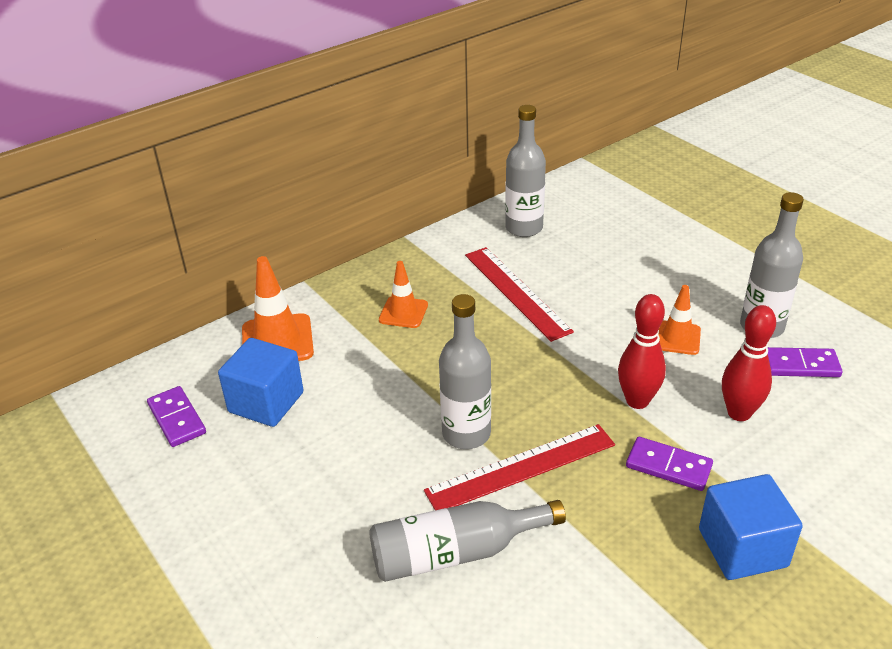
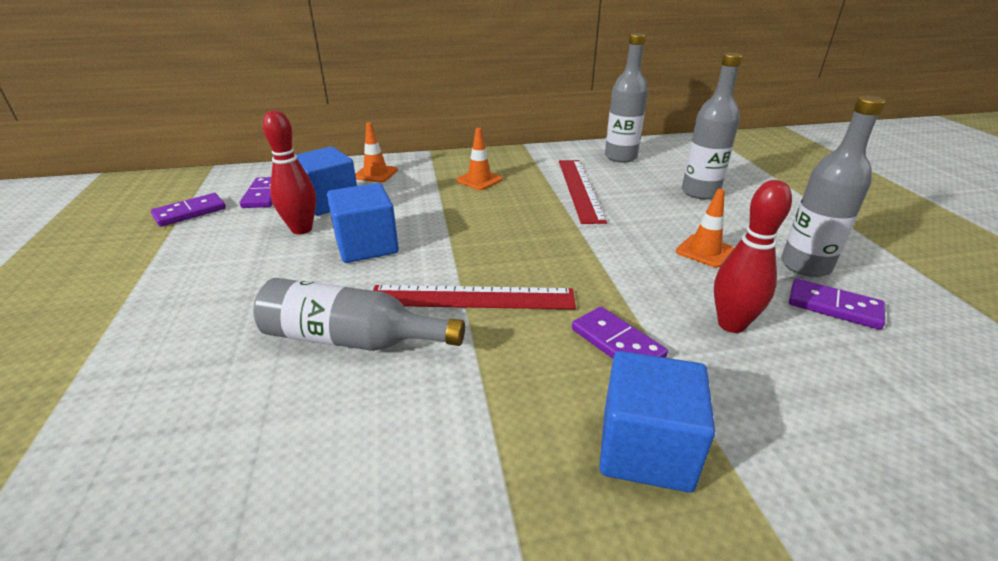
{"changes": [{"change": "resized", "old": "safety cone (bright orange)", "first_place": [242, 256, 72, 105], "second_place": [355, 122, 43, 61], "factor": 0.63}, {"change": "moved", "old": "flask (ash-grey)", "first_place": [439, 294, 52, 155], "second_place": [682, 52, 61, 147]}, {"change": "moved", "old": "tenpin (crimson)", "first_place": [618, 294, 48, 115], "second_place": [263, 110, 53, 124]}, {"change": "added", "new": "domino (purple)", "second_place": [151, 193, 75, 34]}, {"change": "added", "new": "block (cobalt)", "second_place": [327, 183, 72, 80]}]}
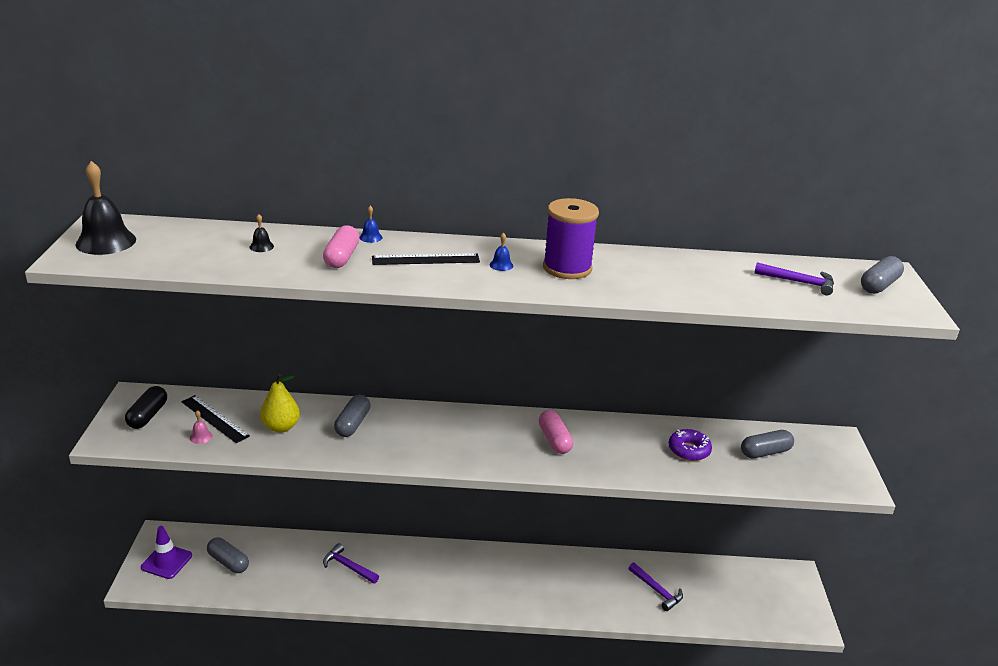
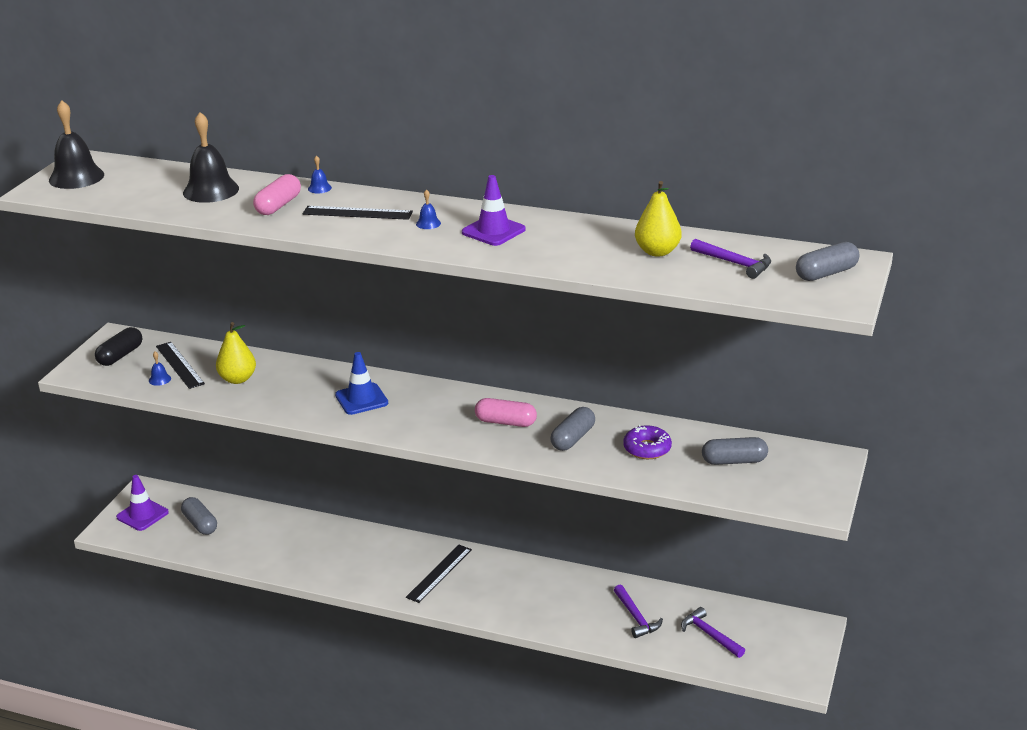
{"changes": [{"change": "recoloured", "old": "hand bell (rose-pink)", "new": "hand bell (cobalt)", "first_place": [190, 410, 23, 34], "second_place": [149, 351, 22, 35]}, {"change": "resized", "old": "hand bell (ebony)", "first_place": [250, 214, 24, 38], "second_place": [183, 112, 56, 91], "factor": 2.35}, {"change": "moved", "old": "carpenter's hammer (purple)", "first_place": [323, 543, 56, 41], "second_place": [681, 607, 64, 51]}, {"change": "moved", "old": "pill (ash-grey)", "first_place": [334, 395, 36, 42], "second_place": [550, 407, 45, 44]}, {"change": "turned", "old": "pill (rose-pink)", "first_place": [539, 410, 34, 44], "second_place": [475, 398, 62, 29], "degrees": -75}, {"change": "replaced", "old": "spool (purple)", "new": "safety cone (purple)", "first_place": [543, 198, 56, 81], "second_place": [462, 175, 64, 71]}, {"change": "added", "new": "safety cone (cobalt)", "second_place": [335, 352, 53, 63]}, {"change": "added", "new": "ruler (ebony)", "second_place": [406, 545, 66, 58]}, {"change": "added", "new": "toy pear (golden)", "second_place": [635, 181, 47, 76]}]}
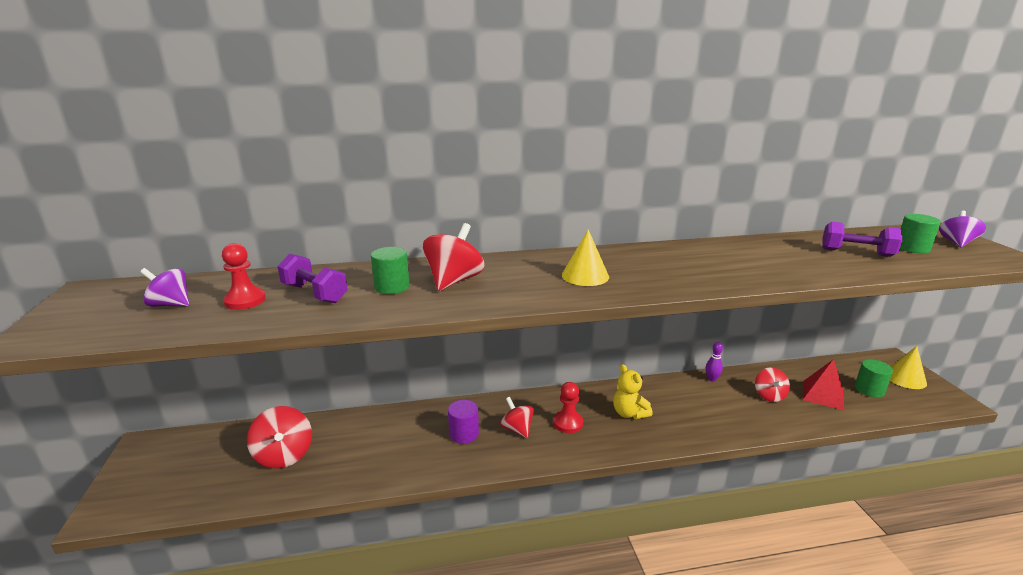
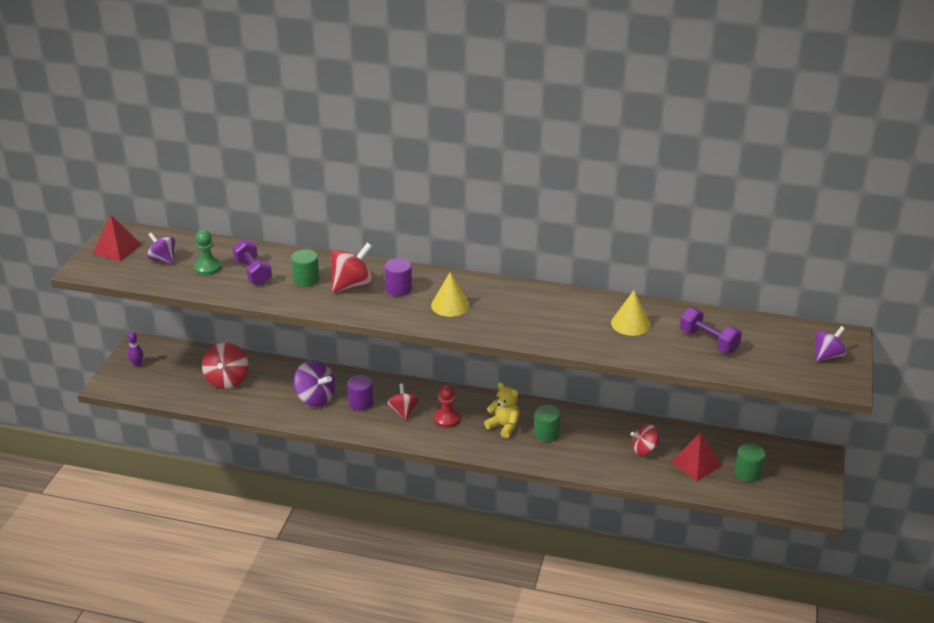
{"changes": [{"change": "recoloured", "old": "game pawn (crimson)", "new": "game pawn (leaf-green)", "first_place": [222, 243, 44, 67], "second_place": [194, 230, 28, 45]}, {"change": "turned", "old": "teddy (golden)", "first_place": [613, 364, 40, 55], "second_place": [484, 382, 36, 56], "degrees": 135}, {"change": "moved", "old": "tenpin (purple)", "first_place": [706, 342, 17, 40], "second_place": [128, 332, 15, 35]}, {"change": "turned", "old": "spinning top (crimson)", "first_place": [755, 367, 35, 35], "second_place": [631, 424, 28, 31], "degrees": 45}, {"change": "moved", "old": "cone (golden)", "first_place": [890, 346, 37, 43], "second_place": [611, 290, 40, 46]}, {"change": "moved", "old": "solid cylinder (leaf-green)", "first_place": [900, 214, 41, 39], "second_place": [534, 405, 27, 37]}, {"change": "added", "new": "pyramid (crimson)", "second_place": [93, 215, 49, 47]}, {"change": "added", "new": "spinning top (purple)", "second_place": [294, 360, 41, 47]}, {"change": "added", "new": "solid cylinder (purple)", "second_place": [384, 258, 28, 38]}]}
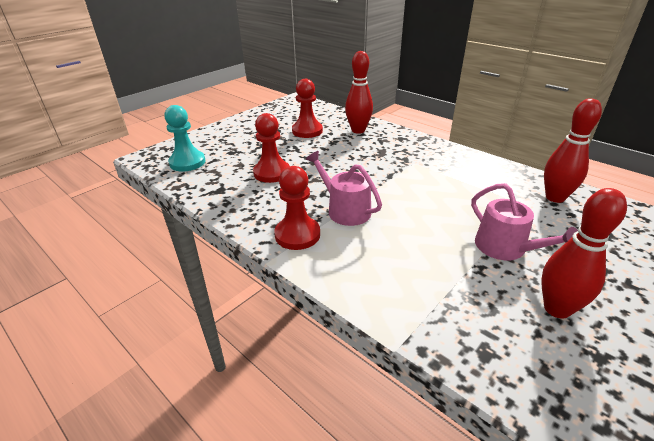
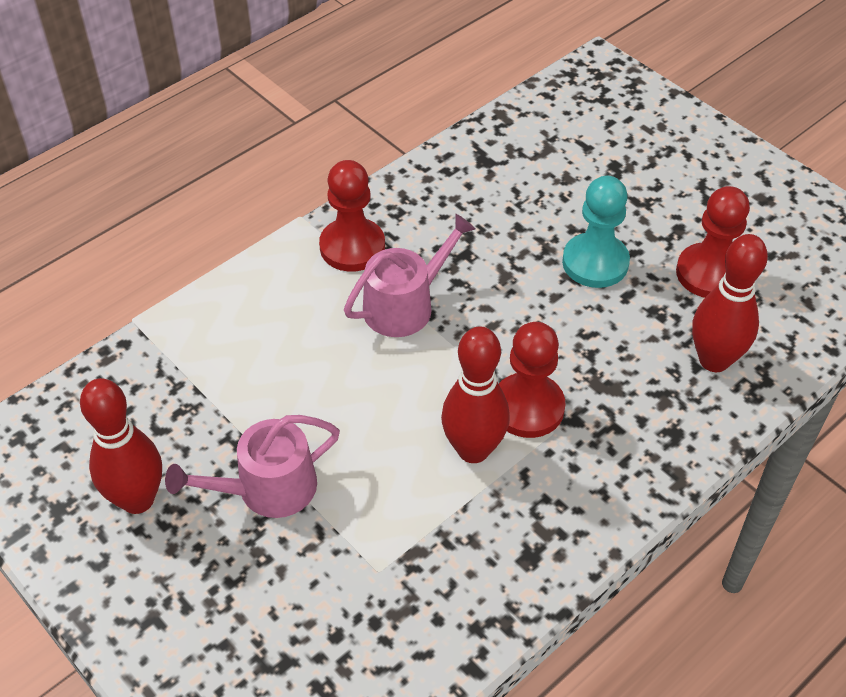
{"changes": [{"change": "moved", "old": "game pawn (turquoise)", "first_place": [164, 105, 41, 66], "second_place": [562, 176, 68, 112]}, {"change": "moved", "old": "game pawn (crimson)", "first_place": [253, 113, 37, 70], "second_place": [499, 322, 67, 116]}, {"change": "moved", "old": "tenpin (crimson)", "first_place": [544, 98, 58, 105], "second_place": [441, 326, 69, 137]}]}
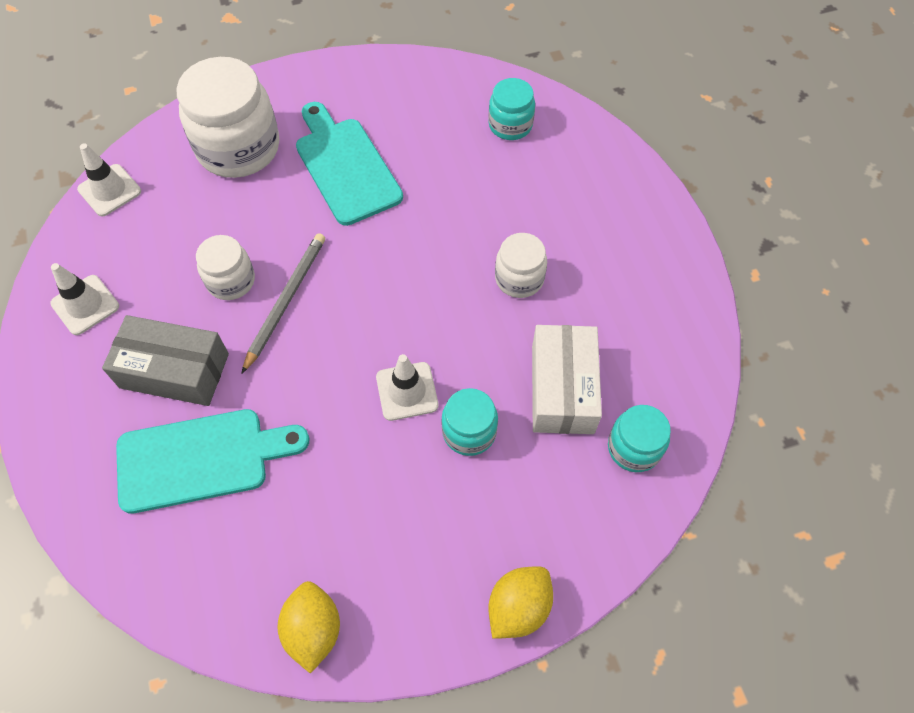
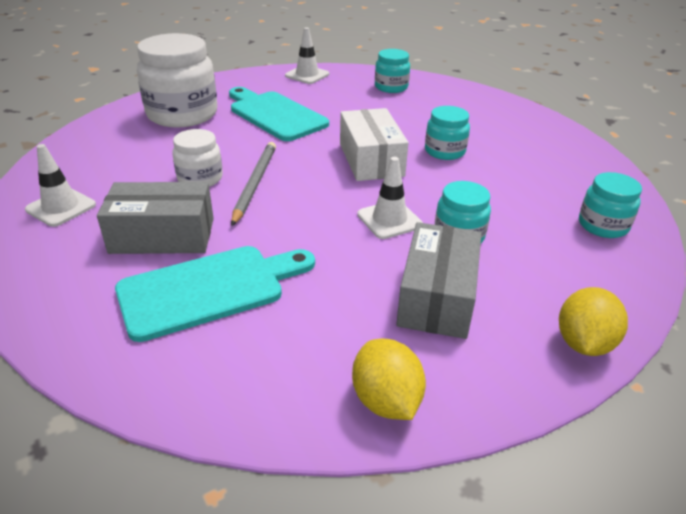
{"changes": [{"change": "moved", "old": "safety cone (snow-white)", "first_place": [77, 143, 64, 73], "second_place": [285, 27, 44, 57]}, {"change": "recoloured", "old": "preserve jar (snow-white)", "new": "preserve jar (turquoise)", "first_place": [495, 233, 52, 65], "second_place": [425, 106, 45, 54]}, {"change": "moved", "old": "box (snow-white)", "first_place": [532, 325, 70, 109], "second_place": [340, 108, 68, 73]}, {"change": "added", "new": "box (ash-grey)", "second_place": [396, 222, 86, 117]}]}
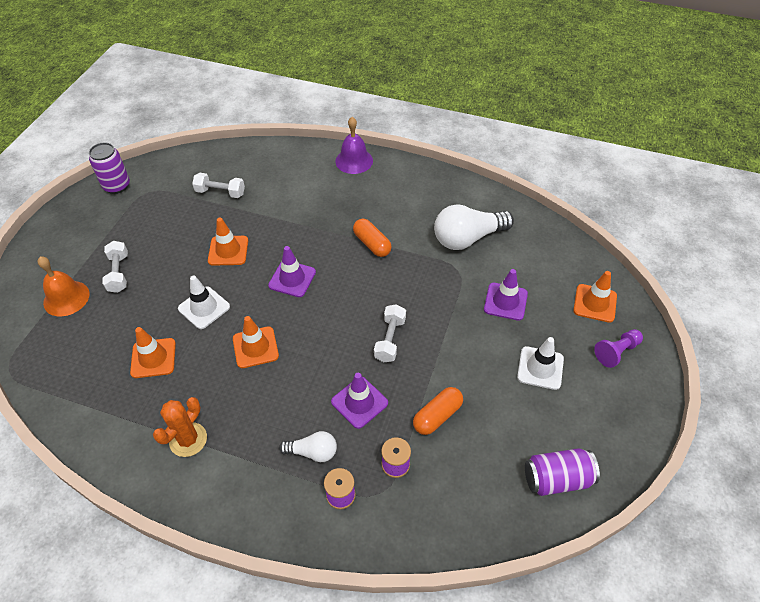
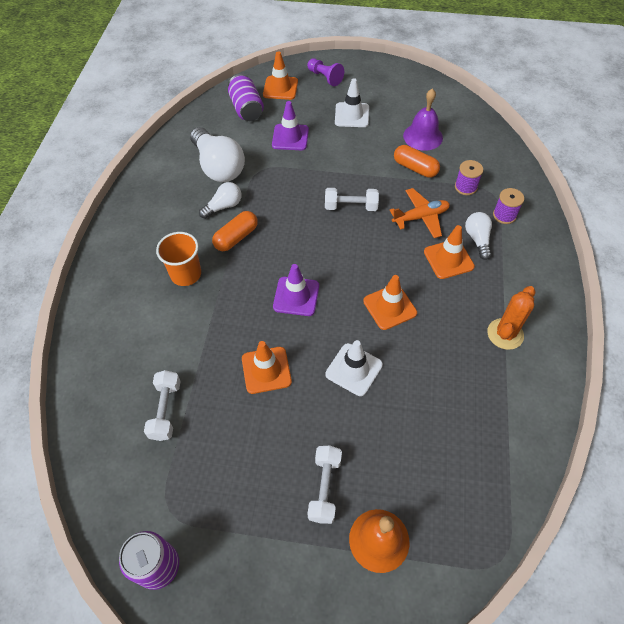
{"changes": [{"change": "turned", "old": "free weight (snow-white)", "first_place": [102, 241, 26, 52], "second_place": [308, 445, 34, 79], "degrees": -60}, {"change": "moved", "old": "safety cone (bright orange)", "first_place": [130, 327, 46, 51], "second_place": [424, 225, 51, 54]}, {"change": "turned", "old": "prickly plant (bright orange)", "first_place": [153, 397, 54, 60], "second_place": [487, 286, 48, 64], "degrees": -75}, {"change": "replaced", "old": "safety cone (purple)", "new": "aeroplane (bright orange)", "first_place": [331, 373, 57, 56], "second_place": [390, 188, 60, 50]}, {"change": "moved", "old": "hand bell (purple)", "first_place": [335, 117, 38, 57], "second_place": [403, 88, 40, 63]}, {"change": "moved", "old": "can (purple)", "first_place": [525, 448, 75, 48], "second_place": [228, 74, 36, 47]}, {"change": "added", "new": "beaker (bright orange)", "second_place": [156, 232, 45, 54]}, {"change": "added", "new": "light bulb (snow-white)", "second_place": [199, 182, 43, 37]}]}
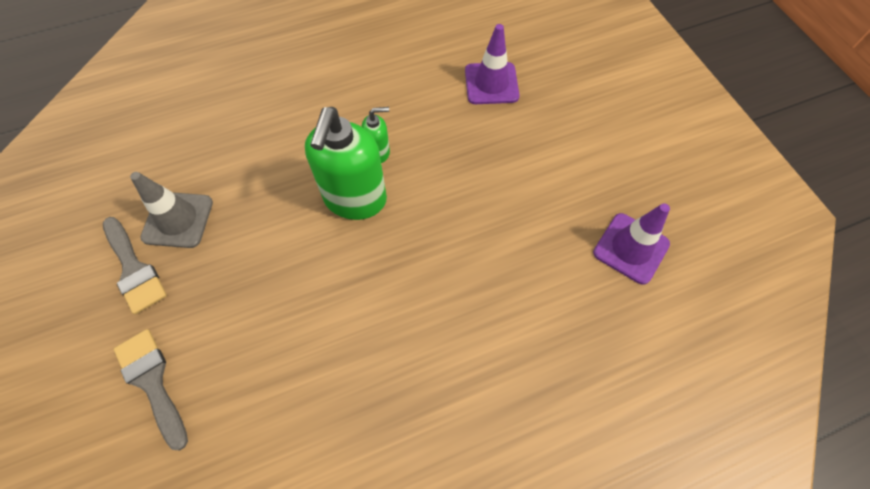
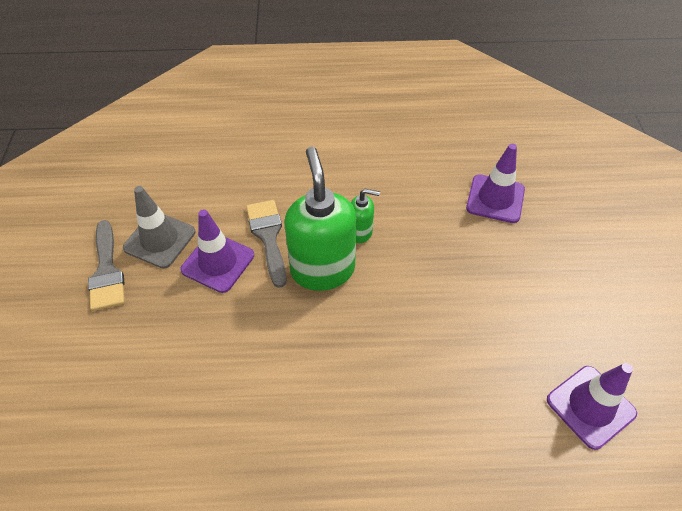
{"changes": [{"change": "moved", "old": "paint brush (ash-grey)", "first_place": [114, 329, 74, 121], "second_place": [246, 200, 40, 88]}, {"change": "turned", "old": "pump bottle (leaf-green)", "first_place": [305, 107, 82, 113], "second_place": [285, 147, 72, 144], "degrees": 135}, {"change": "added", "new": "safety cone (purple)", "second_place": [180, 209, 74, 84]}]}
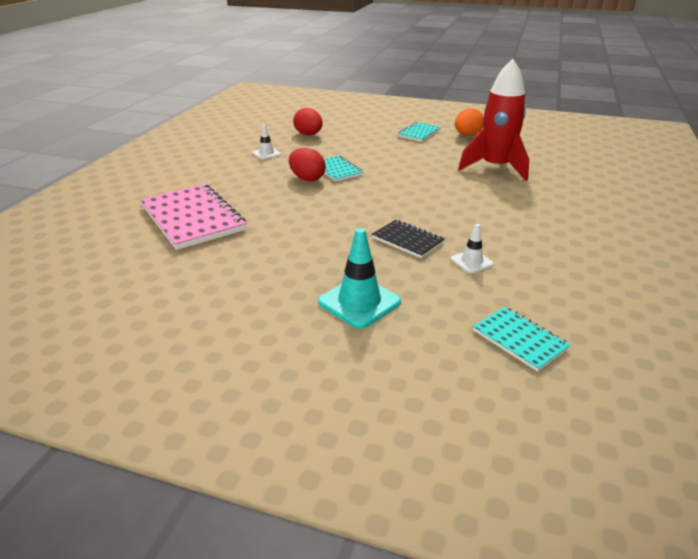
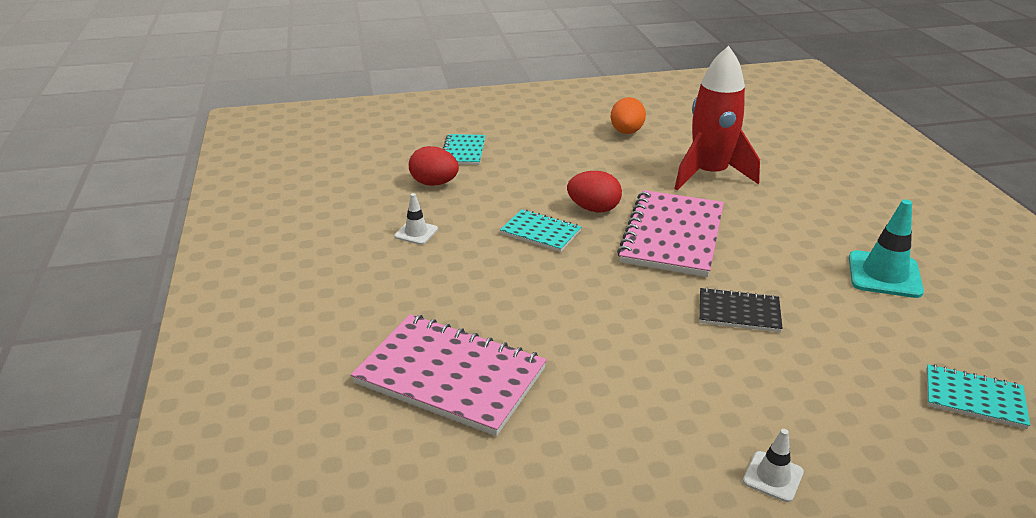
{"changes": [{"change": "moved", "old": "egg shape (crimson)", "first_place": [289, 148, 37, 33], "second_place": [567, 171, 55, 41]}, {"change": "moved", "old": "safety cone (turquoise)", "first_place": [318, 228, 83, 101], "second_place": [849, 199, 75, 99]}, {"change": "moved", "old": "notebook (turquoise)", "first_place": [397, 122, 44, 20], "second_place": [443, 134, 42, 31]}, {"change": "moved", "old": "safety cone (snow-white)", "first_place": [451, 224, 43, 49], "second_place": [743, 429, 61, 73]}, {"change": "added", "new": "notebook (rose-pink)", "second_place": [617, 190, 107, 87]}]}
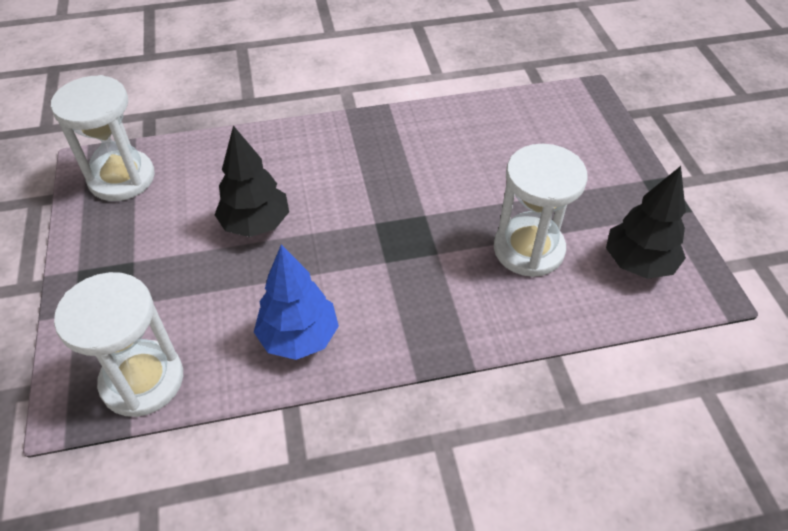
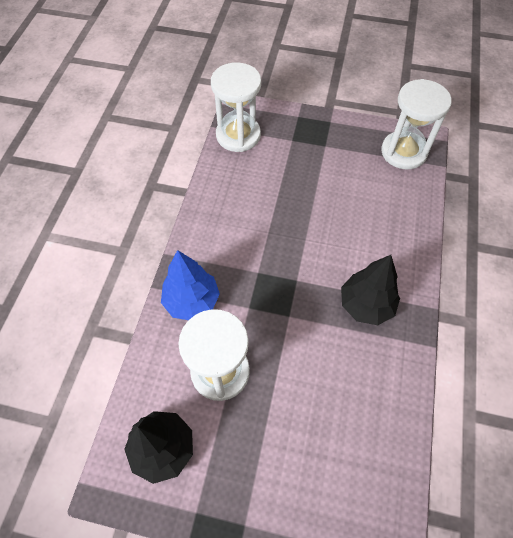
{"changes": [{"change": "moved", "old": "toy tree (ebony)", "first_place": [214, 126, 75, 111], "second_place": [341, 255, 59, 70]}, {"change": "moved", "old": "toy tree (cobalt)", "first_place": [254, 245, 85, 115], "second_place": [161, 250, 59, 70]}]}
